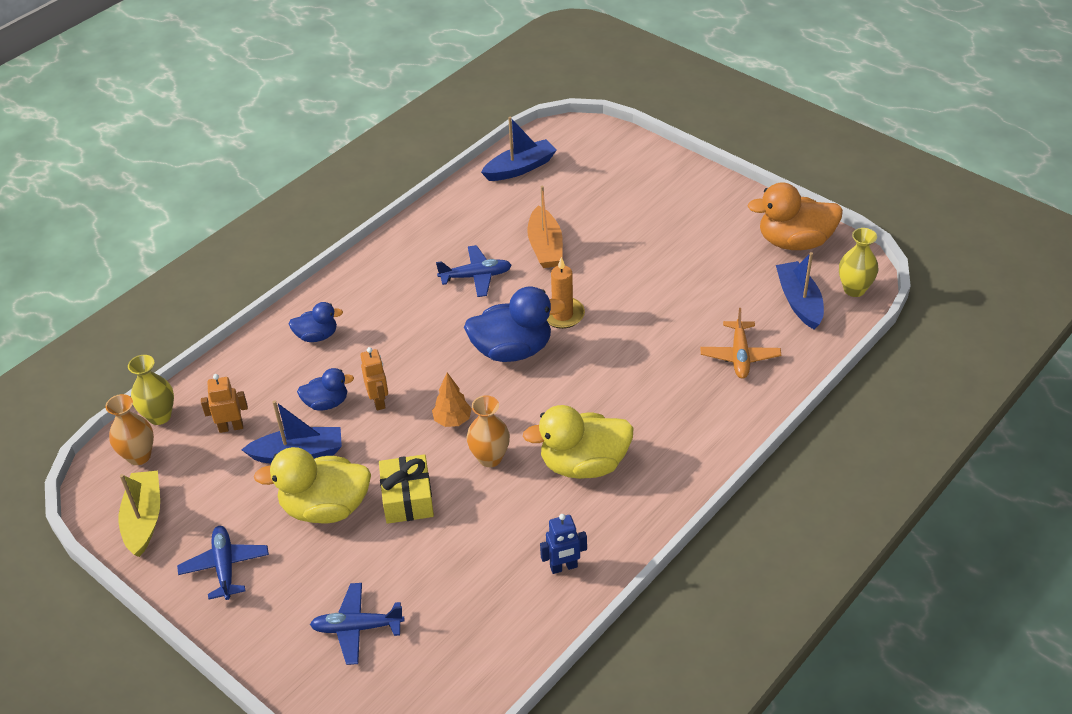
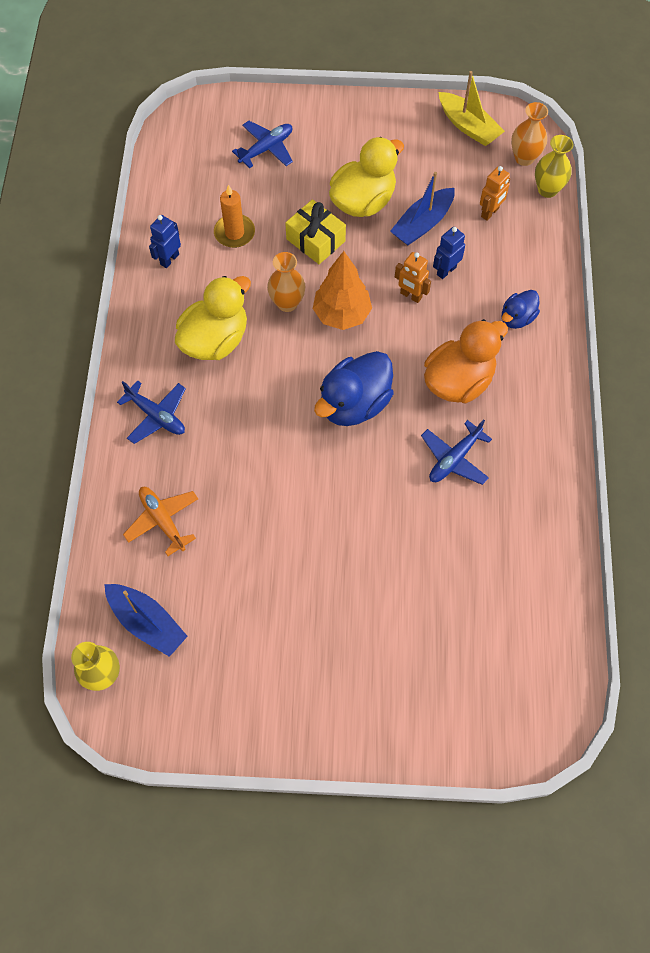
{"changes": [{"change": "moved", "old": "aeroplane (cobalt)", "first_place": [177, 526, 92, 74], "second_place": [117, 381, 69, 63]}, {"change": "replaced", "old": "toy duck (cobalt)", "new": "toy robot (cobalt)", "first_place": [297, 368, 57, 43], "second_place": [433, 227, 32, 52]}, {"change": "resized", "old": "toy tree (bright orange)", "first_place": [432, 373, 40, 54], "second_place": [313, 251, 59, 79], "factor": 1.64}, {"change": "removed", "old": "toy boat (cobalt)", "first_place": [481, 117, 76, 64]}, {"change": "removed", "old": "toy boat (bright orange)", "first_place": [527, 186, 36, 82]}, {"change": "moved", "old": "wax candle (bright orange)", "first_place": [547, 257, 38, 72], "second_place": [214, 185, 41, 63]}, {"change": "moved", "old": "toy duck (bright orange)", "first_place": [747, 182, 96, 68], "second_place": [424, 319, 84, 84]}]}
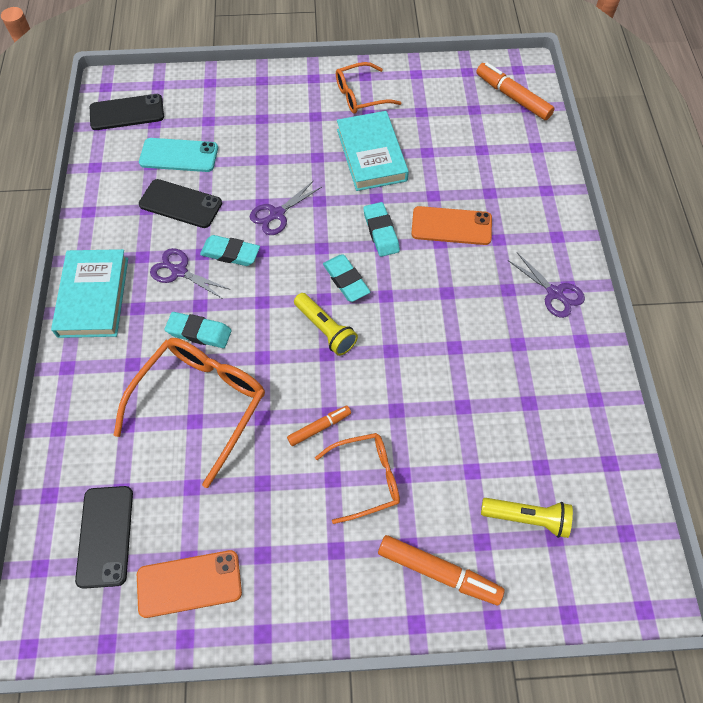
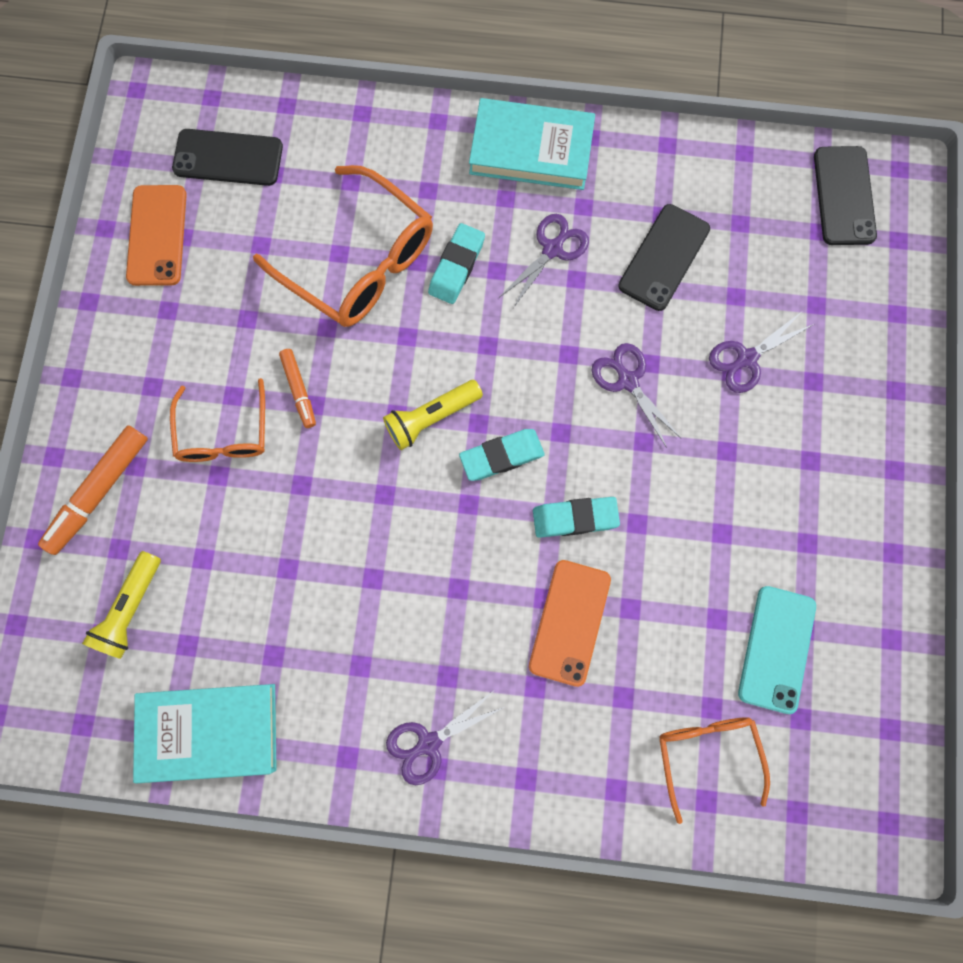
{"changes": [{"change": "moved", "old": "mobile phone (turquoise)", "first_place": [139, 138, 79, 34], "second_place": [738, 586, 78, 128]}, {"change": "removed", "old": "gum eraser (turquoise)", "first_place": [200, 235, 60, 31]}, {"change": "moved", "old": "glasses (bright orange)", "first_place": [336, 62, 65, 52], "second_place": [659, 717, 111, 107]}, {"change": "moved", "old": "hardcover (turquoise)", "first_place": [337, 111, 72, 80], "second_place": [133, 684, 144, 99]}, {"change": "removed", "old": "marker (bright orange)", "first_place": [476, 63, 79, 57]}, {"change": "added", "new": "pair of scissors (purple)", "second_place": [709, 312, 105, 81]}]}
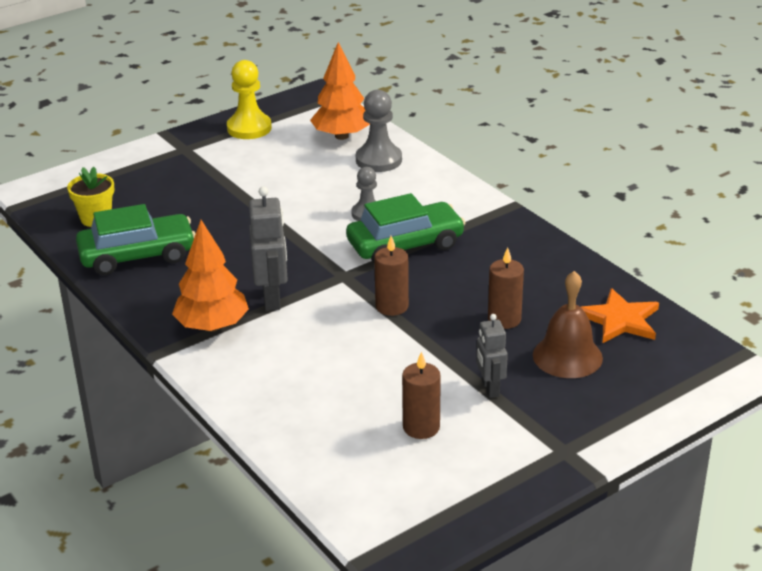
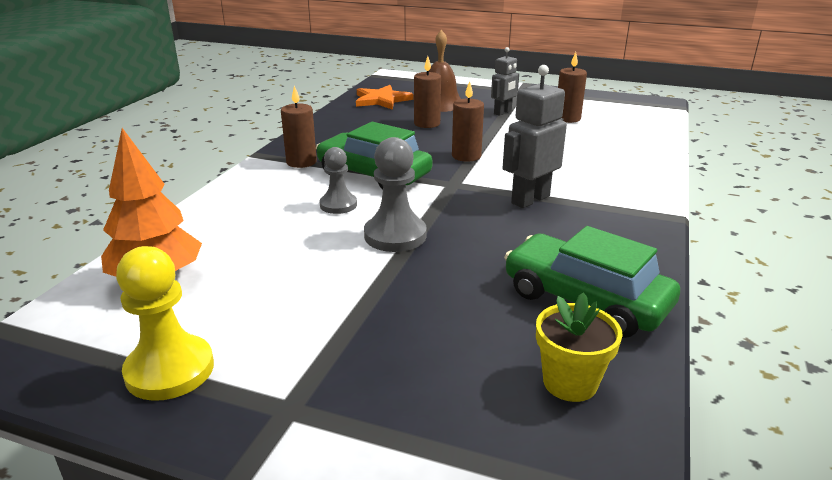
{"changes": [{"change": "removed", "old": "toy tree (bright orange)", "first_place": [172, 220, 77, 112]}, {"change": "moved", "old": "game pawn (ash-grey)", "first_place": [356, 90, 46, 82], "second_place": [364, 137, 63, 115]}, {"change": "added", "new": "wax candle (brown)", "second_place": [281, 86, 36, 82]}]}
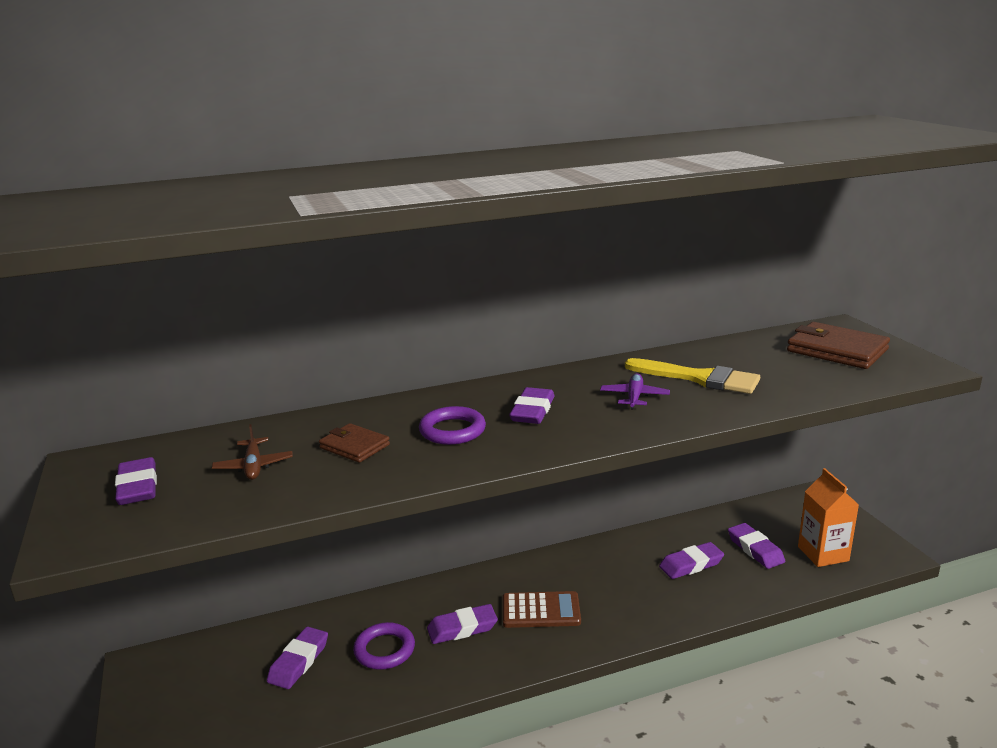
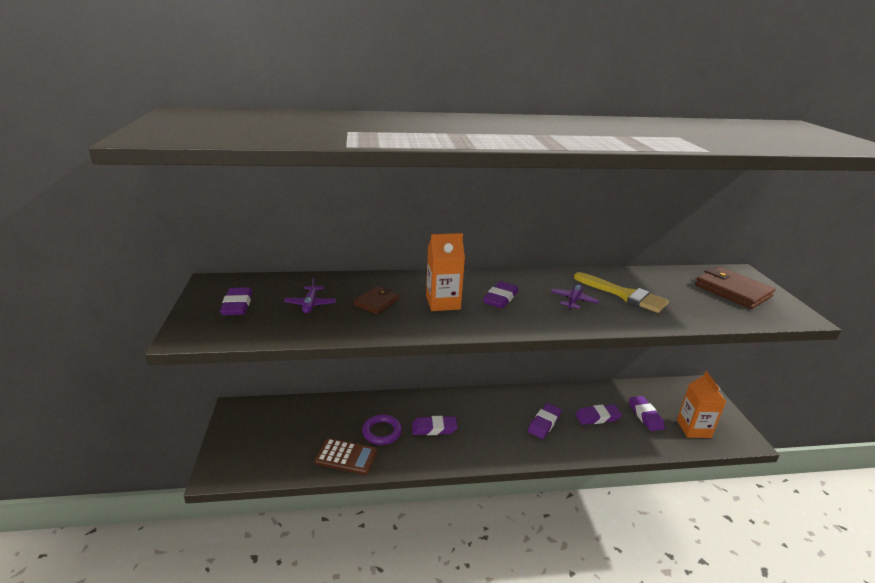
{"changes": [{"change": "recoloured", "old": "aeroplane (brown)", "new": "aeroplane (purple)", "first_place": [212, 424, 81, 56], "second_place": [284, 277, 52, 37]}, {"change": "moved", "old": "gum eraser (purple)", "first_place": [267, 627, 61, 62], "second_place": [528, 403, 34, 36]}, {"change": "turned", "old": "card wallet (brown)", "first_place": [319, 423, 71, 40], "second_place": [354, 286, 45, 28], "degrees": 75}, {"change": "replaced", "old": "torus (purple)", "new": "milk carton (bright orange)", "first_place": [419, 406, 67, 39], "second_place": [426, 233, 39, 78]}, {"change": "moved", "old": "calculator (brown)", "first_place": [503, 591, 78, 37], "second_place": [315, 438, 62, 37]}]}
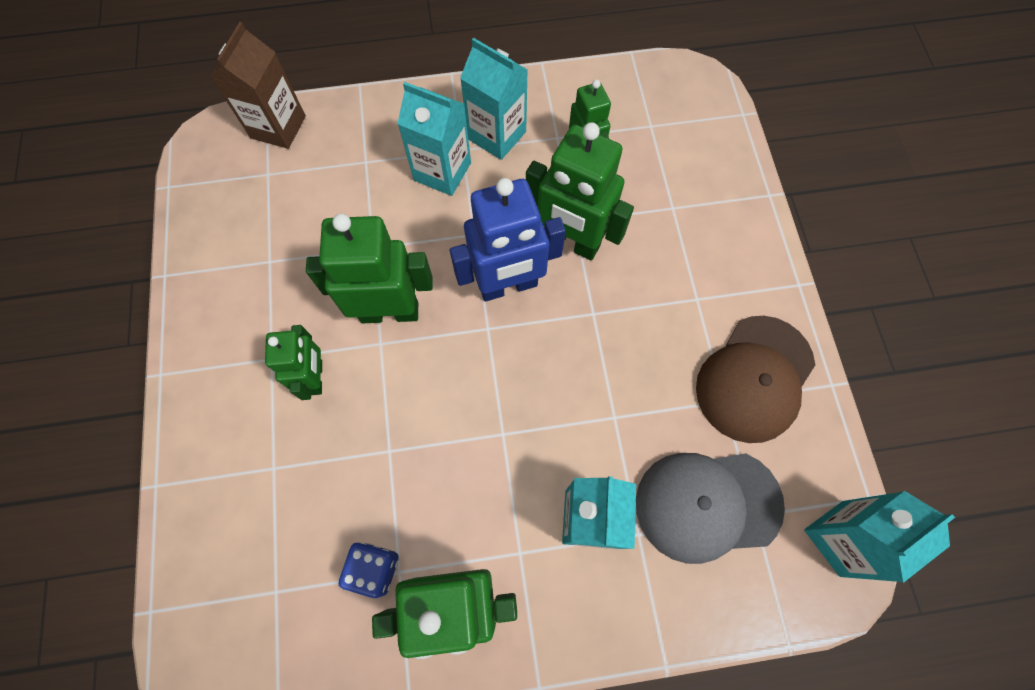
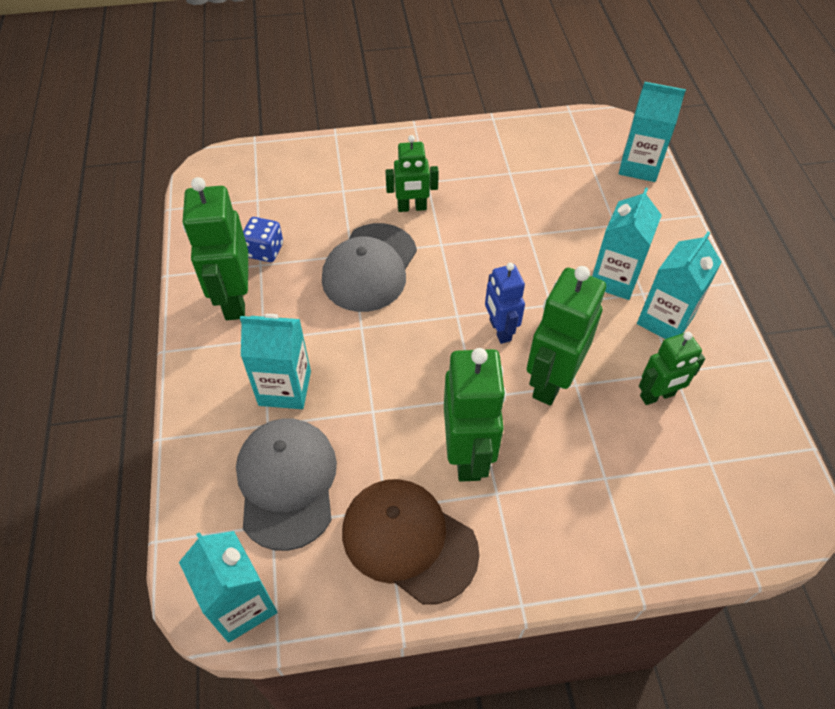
{"changes": [{"change": "recoloured", "old": "milk carton (brown)", "new": "milk carton (turquoise)", "first_place": [211, 22, 95, 127], "second_place": [619, 82, 67, 100]}, {"change": "moved", "old": "toy robot (leaf-green)", "first_place": [306, 214, 127, 109], "second_place": [444, 348, 62, 134]}, {"change": "resized", "old": "toy robot (cobalt)", "first_place": [450, 178, 116, 123], "second_place": [485, 263, 40, 81], "factor": 0.61}, {"change": "added", "new": "peaked cap (ash-grey)", "second_place": [322, 223, 95, 89]}]}
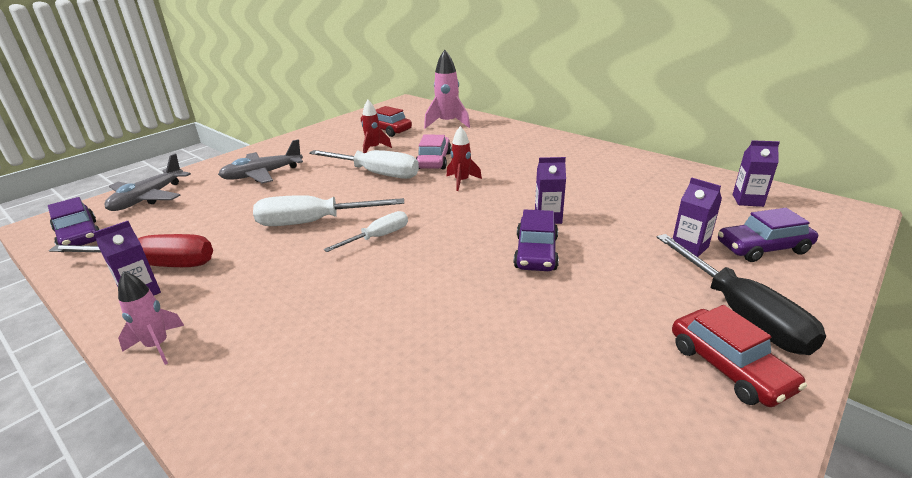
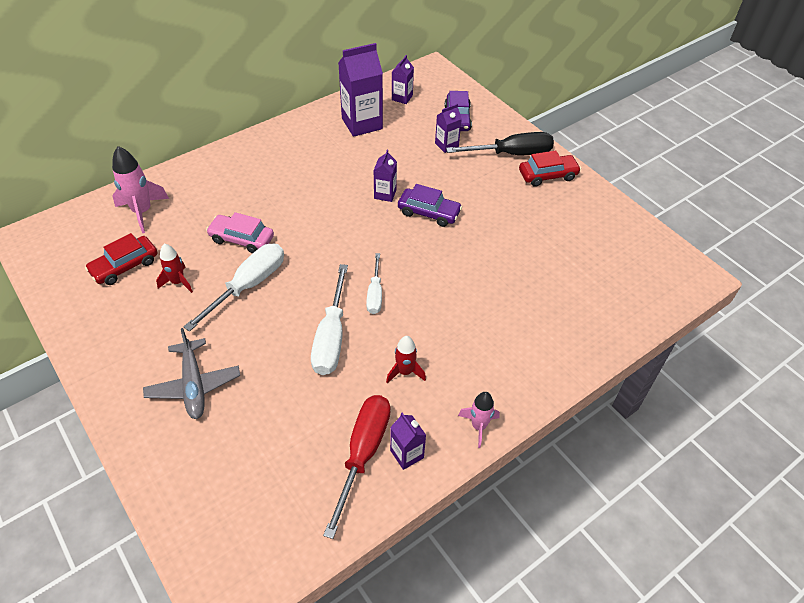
{"changes": [{"change": "removed", "old": "car (purple)", "first_place": [48, 197, 52, 48]}, {"change": "removed", "old": "aeroplane (ash-grey)", "first_place": [105, 154, 86, 57]}, {"change": "turned", "old": "screwdriver (snow-white)", "first_place": [324, 211, 84, 41], "second_place": [366, 253, 16, 61], "degrees": -150}, {"change": "moved", "old": "rocket (crimson)", "first_place": [446, 126, 36, 65], "second_place": [386, 336, 40, 47]}, {"change": "added", "new": "milk carton (purple)", "second_place": [338, 43, 45, 94]}]}
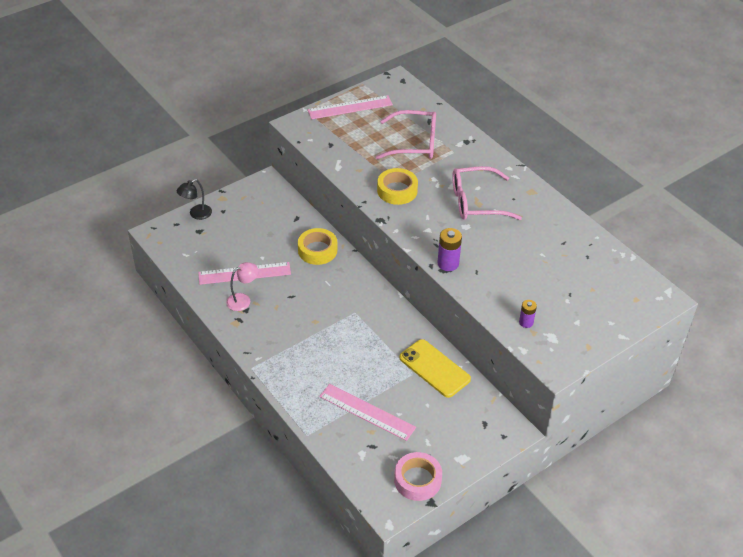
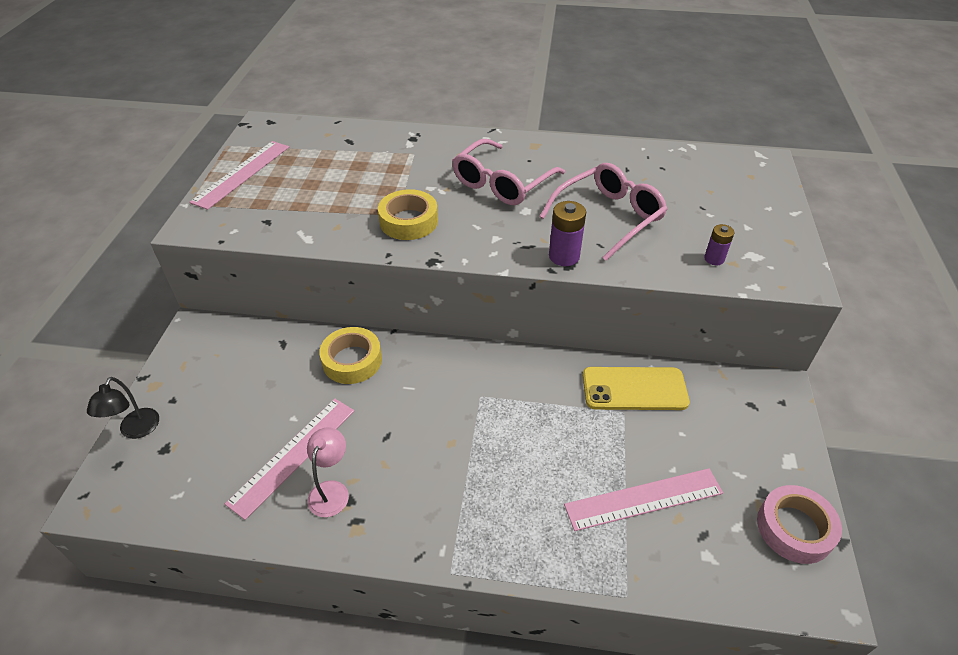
{"changes": [{"change": "moved", "old": "glasses (rose-pink)", "first_place": [376, 110, 60, 49], "second_place": [540, 163, 127, 98]}]}
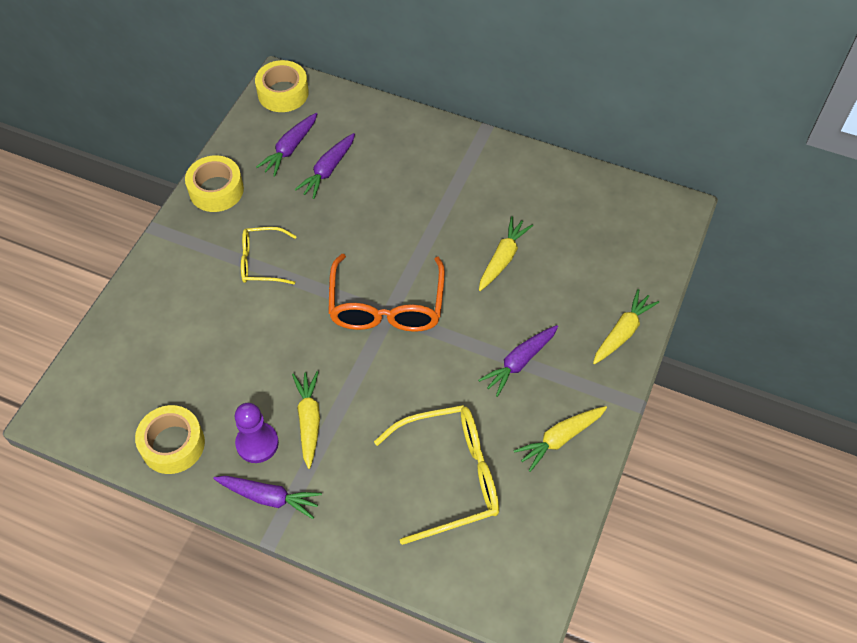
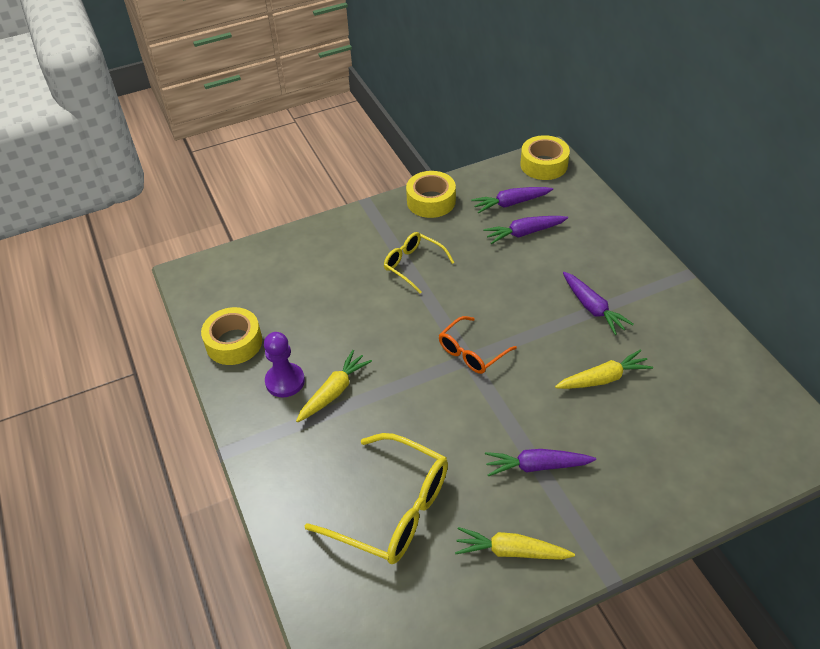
{"changes": [{"change": "moved", "old": "root vegetable (purple)", "first_place": [213, 476, 109, 43], "second_place": [563, 272, 71, 63]}, {"change": "resized", "old": "glasses (bright orange)", "first_place": [328, 254, 117, 78], "second_place": [439, 316, 78, 58], "factor": 0.59}, {"change": "removed", "old": "root vegetable (golden)", "first_place": [593, 289, 66, 75]}]}
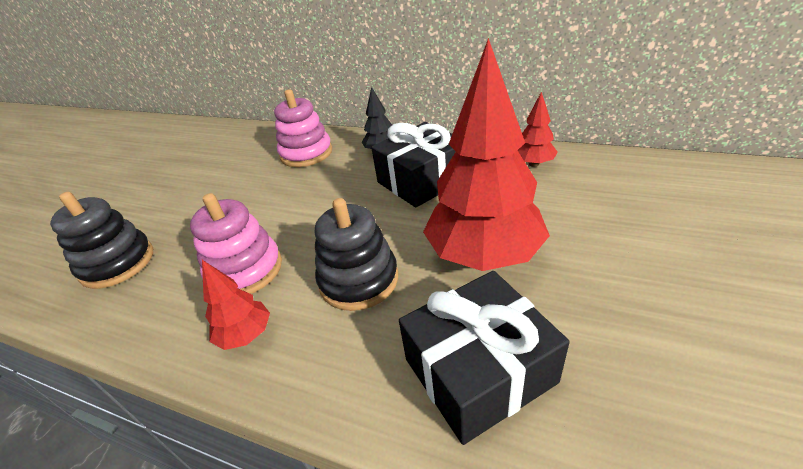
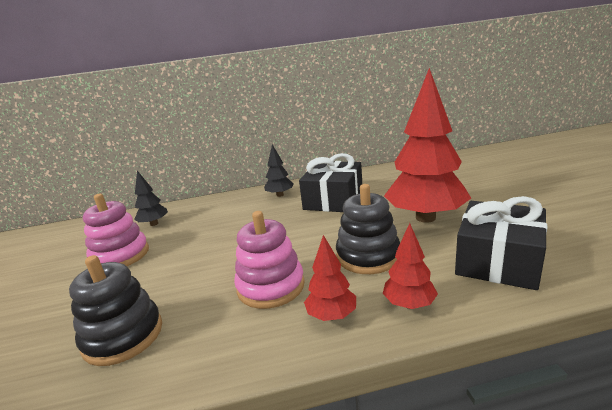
{"changes": [{"change": "moved", "old": "ring stacker (rose-pink)", "first_place": [274, 89, 58, 78], "second_place": [83, 194, 66, 72]}, {"change": "moved", "old": "toy tree (crimson)", "first_place": [518, 92, 40, 75], "second_place": [383, 223, 55, 86]}, {"change": "added", "new": "toy tree (ebony)", "second_place": [134, 171, 34, 55]}]}
